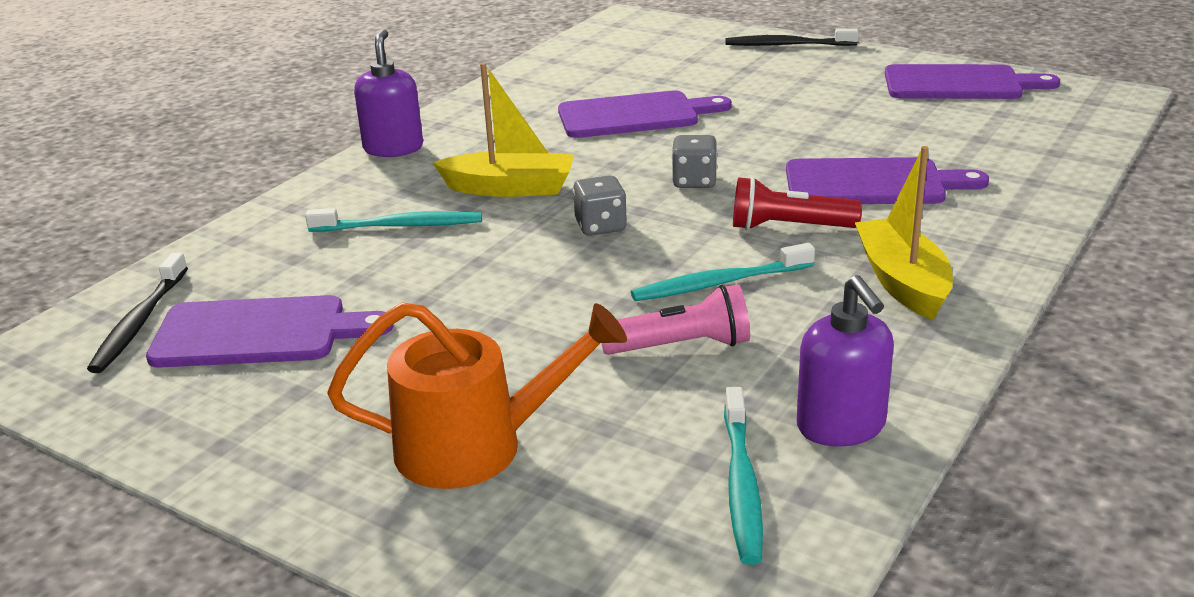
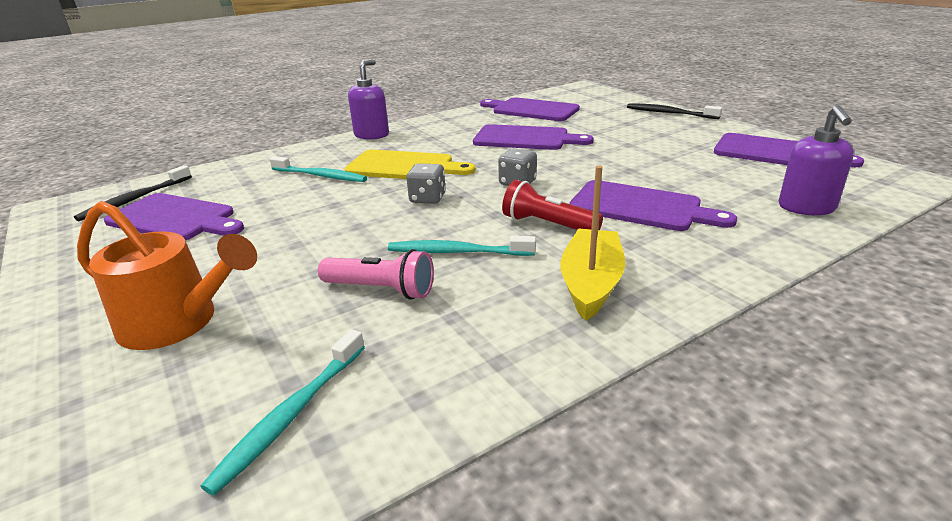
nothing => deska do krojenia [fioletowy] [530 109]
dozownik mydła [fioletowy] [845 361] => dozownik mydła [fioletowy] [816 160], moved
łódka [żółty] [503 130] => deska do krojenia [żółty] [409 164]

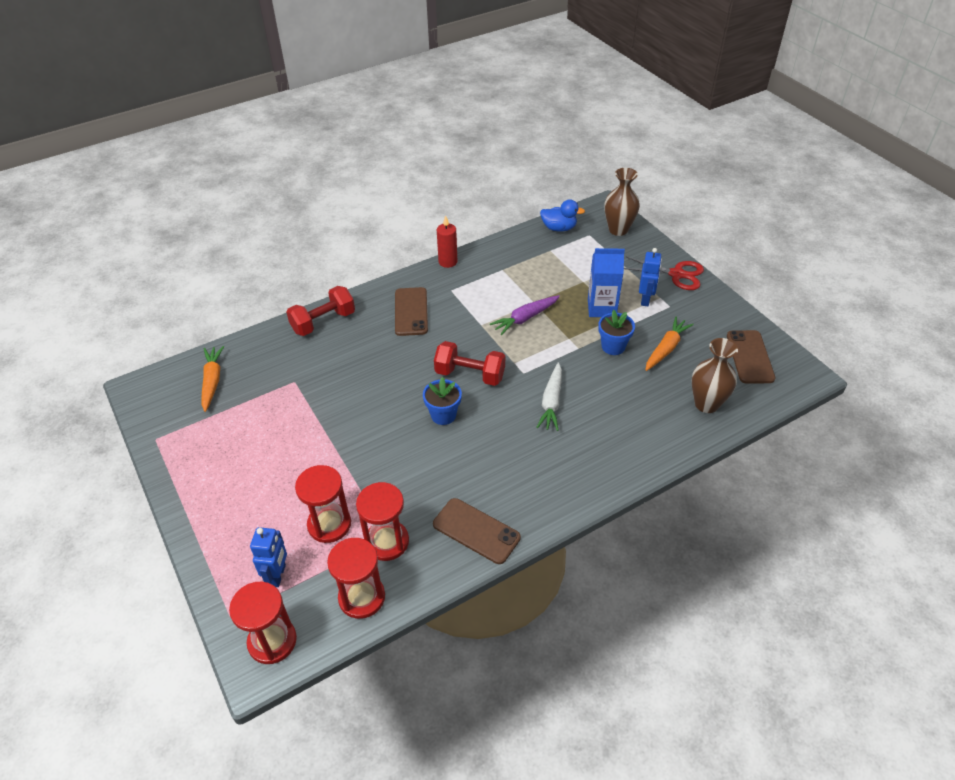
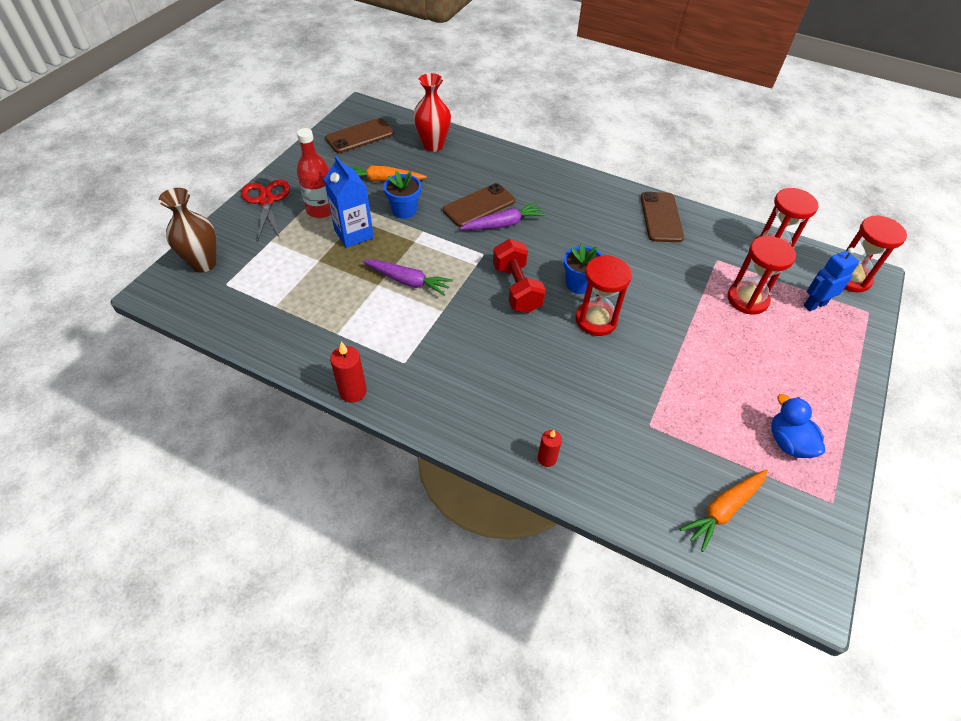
klepsydra [czerwony] [382 521] => klepsydra [czerwony] [603 295], moved
telefon [brązowy] [411 311] => telefon [brązowy] [479 205], moved
kaczka [niebieski] [562 215] => kaczka [niebieski] [798 426], moved
hantel [czerwony] [320 311] => świeca [czerwony] [550 448]
robot [niebieski] [650 277] => butelka [czerwony] [314 173]
marchewka [biały] [549 397] => marchewka [fioletowy] [502 216]
wazon [brązowy] [715 375] => wazon [czerwony] [432 112]

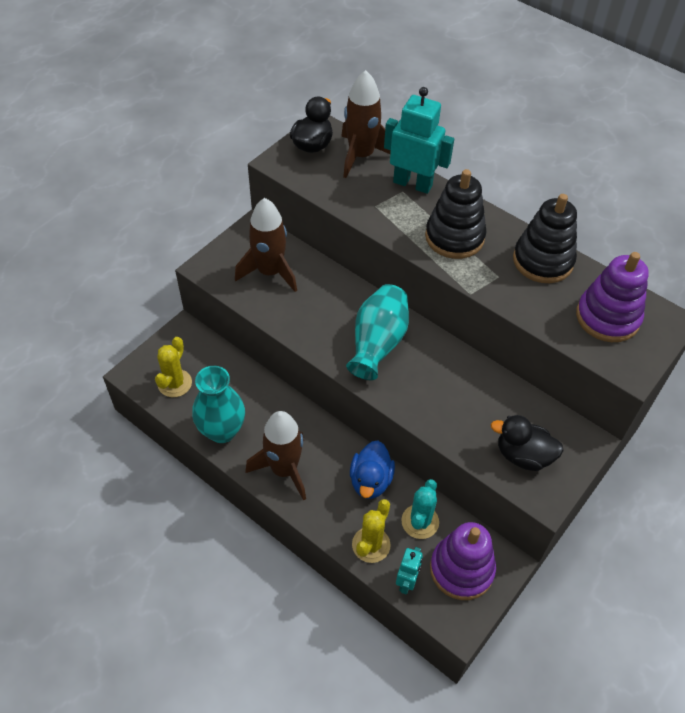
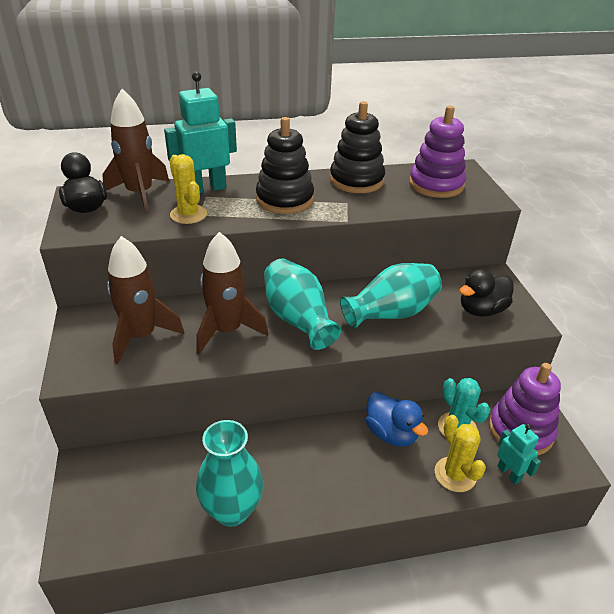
nothing => wazon [turkusowy] [391 296]
kaktus [żółty] [173 367] => kaktus [żółty] [188 189], moved
rakieta [brązowy] [276 456] => rakieta [brązowy] [232 293], moved

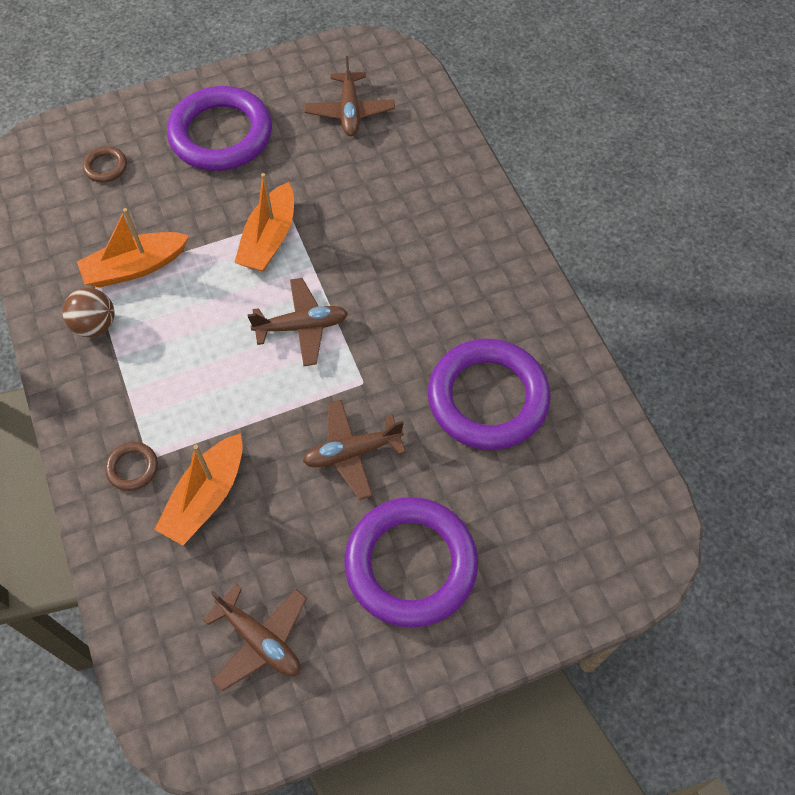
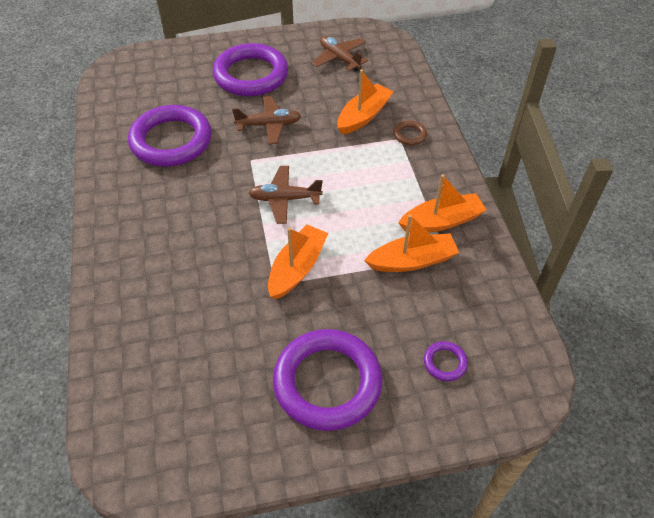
samolot [brązowy] [350 96] => nothing
piłka [brązowy] [88 312] => łódka [pomarańczowy] [442 203]
pierścień [brązowy] [105 164] => pierścień [fioletowy] [446 361]

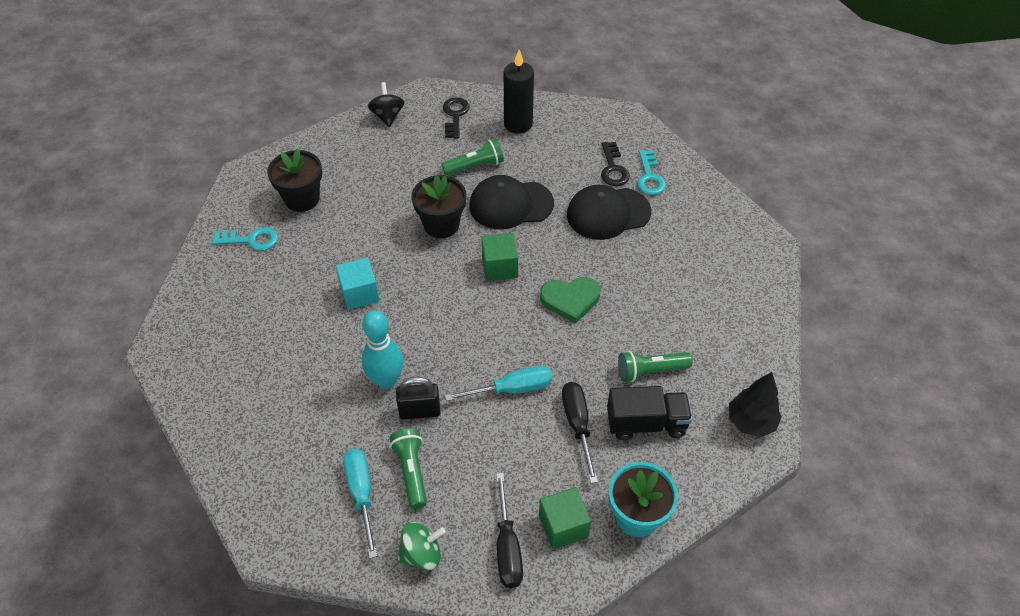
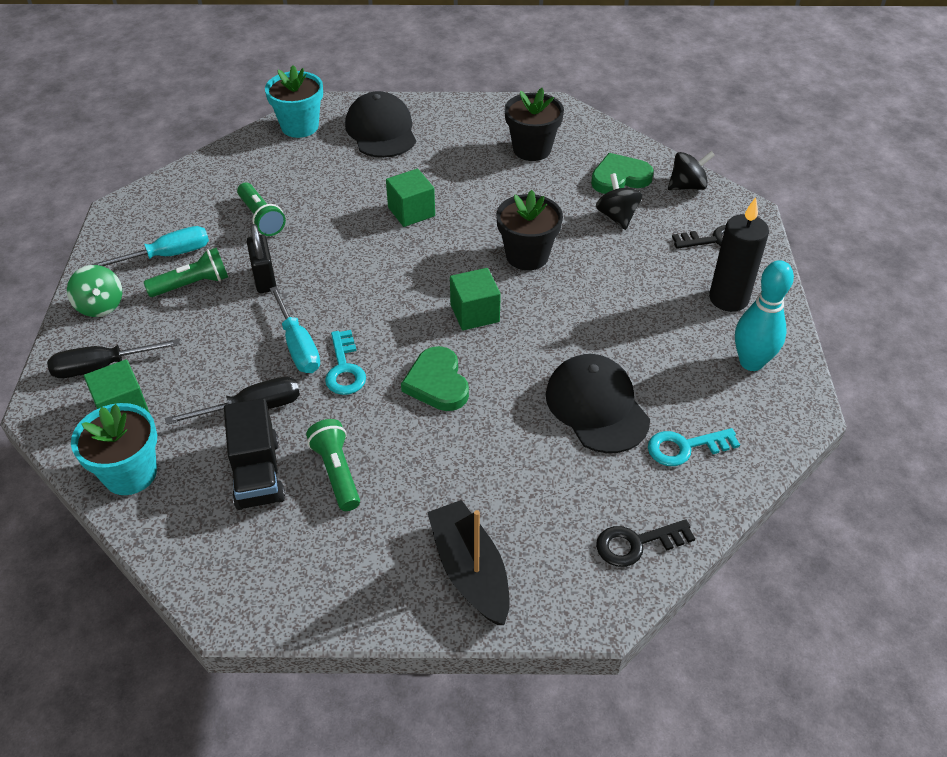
drzewko [czarny] [755 404] => nothing
nothing => doniczka [turkusowy] [294 101]
nothing => łódka [czarny] [468 562]
nothing => serce [zielony] [622 173]
nothing => bączek [czarny] [619 201]
klucz [turkusowy] [245 239] => klucz [turkusowy] [345 362], moved
kręgiel [turkusowy] [383 349] => kręgiel [turkusowy] [764 315], moved
latarka [zielony] [472 157] => latarka [zielony] [261 209], moved
czapka [czarny] [511 202] => czapka [czarny] [380 124], moved
klucz [czarny] [615 164] => klucz [czarny] [645 543], moved
sześcian [turkusowy] [358 283] => sześcian [zielony] [410 198]

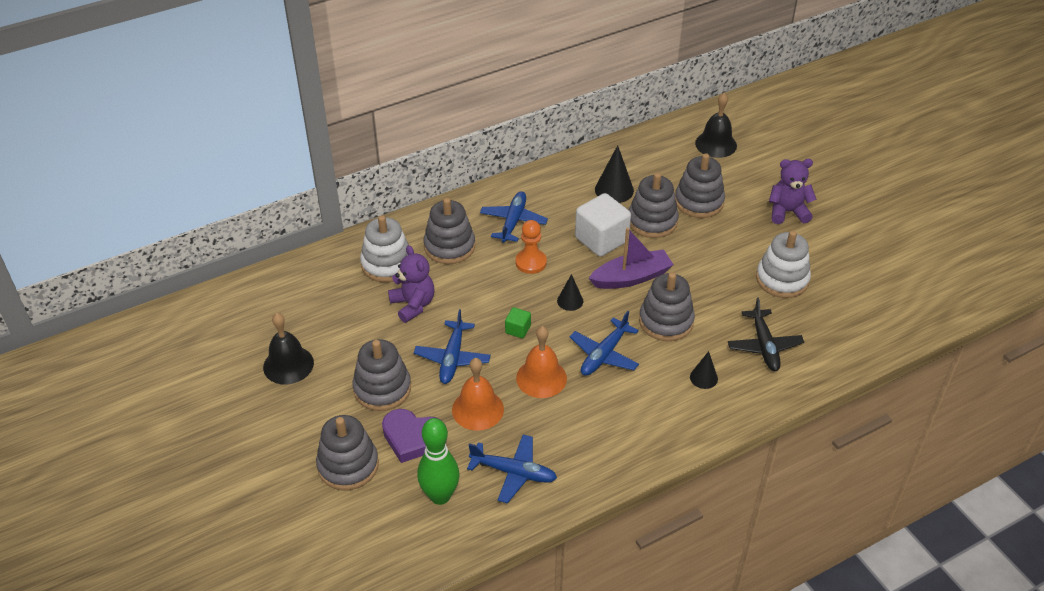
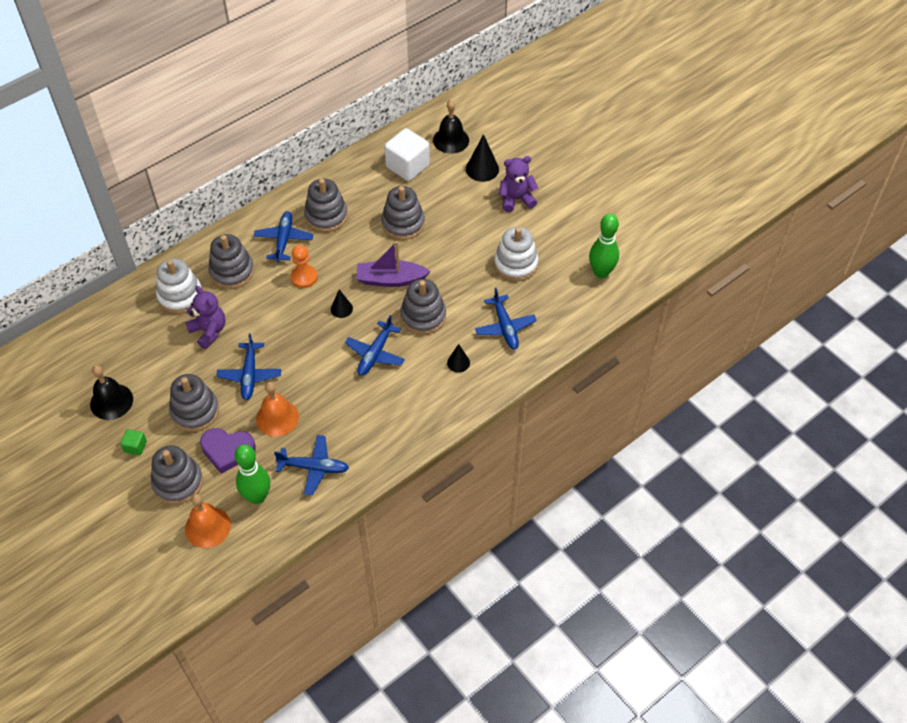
nothing => kręgiel [zielony] [604 246]
sześcian [zielony] [518 322] => sześcian [zielony] [134 442], moved
dzwonek [pomarańczowy] [541 362] => dzwonek [pomarańczowy] [208 521], moved
sześcian [biały] [603 225] => sześcian [biały] [407 154], moved
stożek [czarny] [614 174] => stożek [czarny] [482 158], moved
zabawka nakładanka [szary] [700 185] => zabawka nakładanka [szary] [326 205], moved
samolot [czarny] [766 334] => samolot [niebieski] [506 319]
łódka [fioletowy] [631 258] => łódka [fioletowy] [393 264], 150 degrees counterclockwise

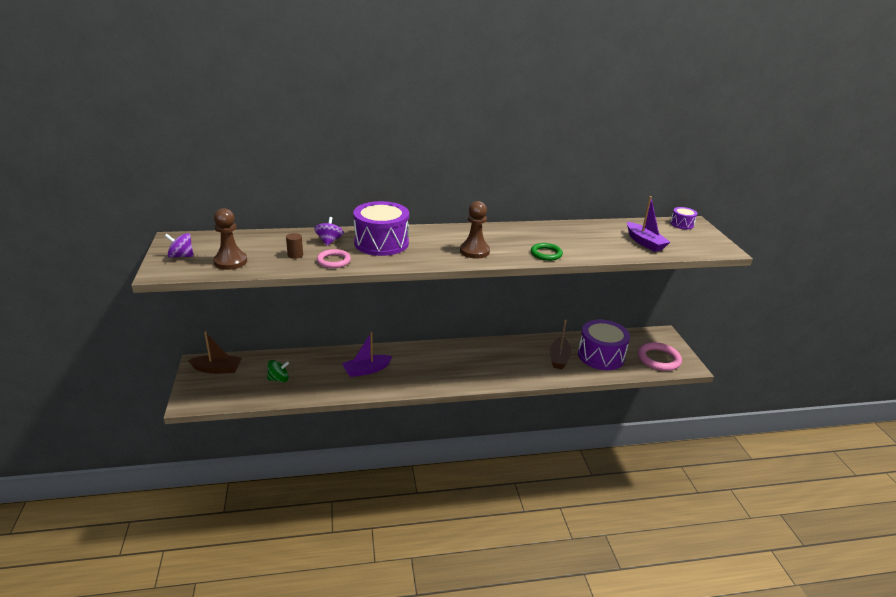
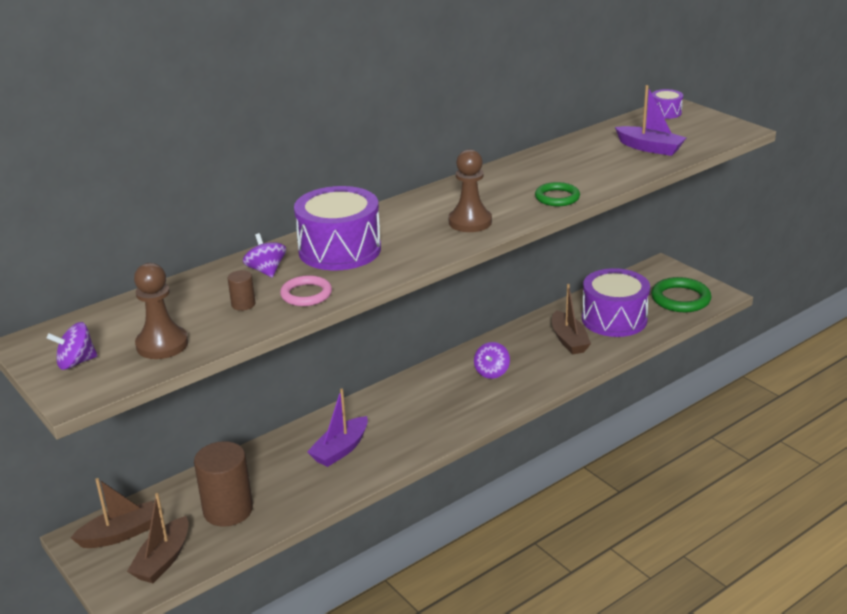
nothing => łódka [brązowy] [158 538]
nothing => bączek [fioletowy] [492 360]
bączek [zielony] [278 371] => walec [brązowy] [223 484]
pierścień [różowy] [660 356] => pierścień [zielony] [681 294]

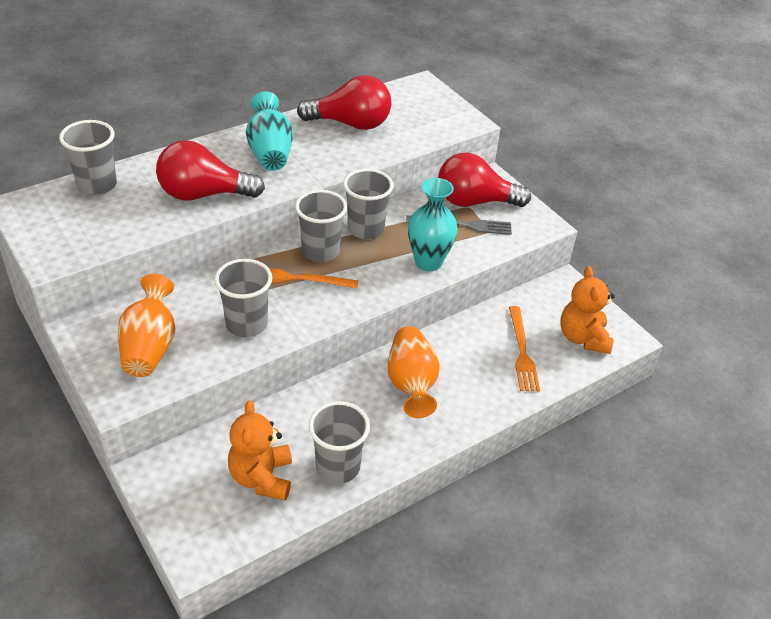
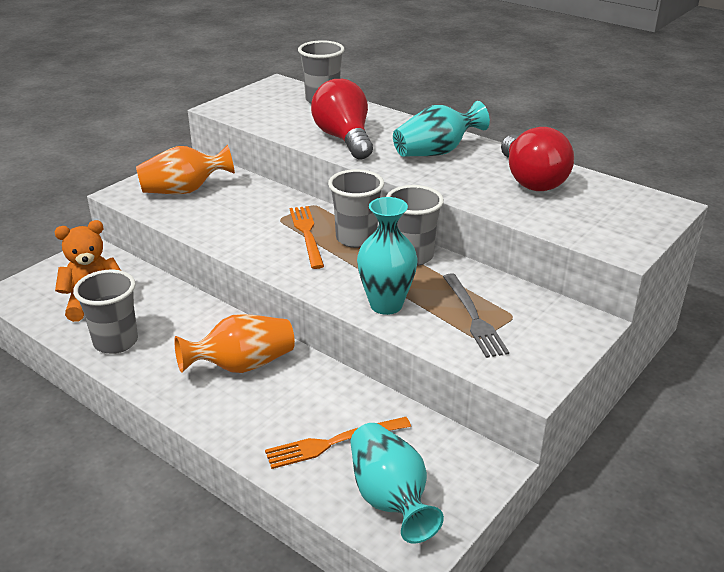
szklanka [szary] [243 298] => nothing
żarówka [czerwony] [484 179] => nothing
miś [pomarańczowy] [587 310] => wazon [turkusowy] [397 483]

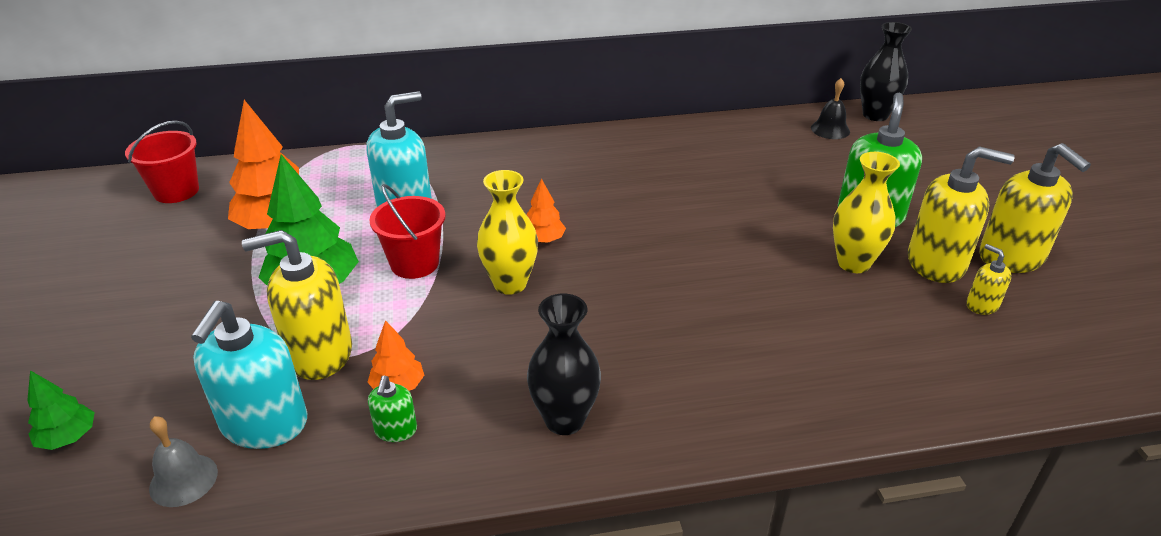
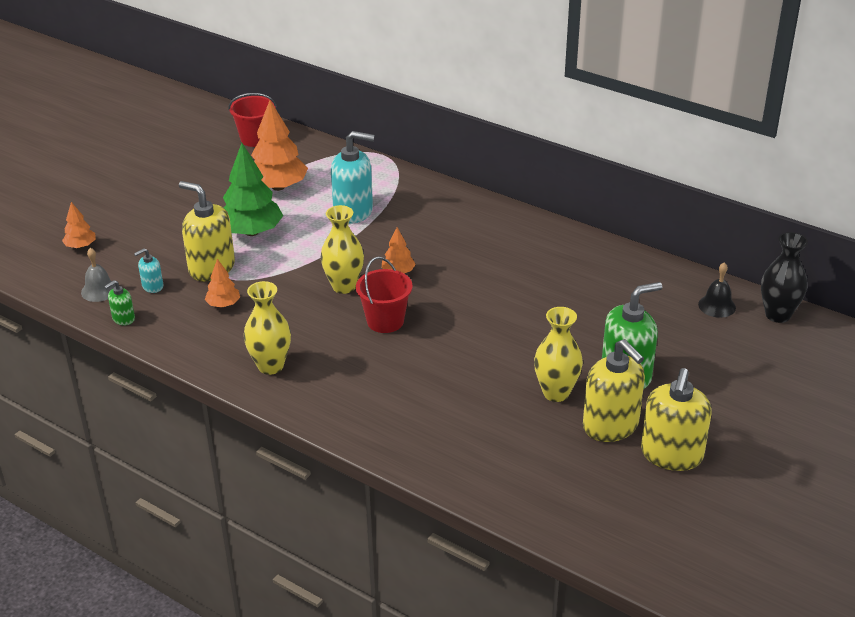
dozownik mydła [żółty] [989 279] => nothing
dozownik mydła [zielony] [392 409] => dozownik mydła [zielony] [119 303], moved
wiadro [czerwony] [407 231] => wiadro [czerwony] [384 295], moved
drzewko [zielony] [61 410] => drzewko [pomarańczowy] [79 225]
wazon [czarny] [564 364] => wazon [żółty] [267 328]
dozownik mydła [turkusowy] [249 375] => dozownik mydła [turkusowy] [148 270], x0.48

